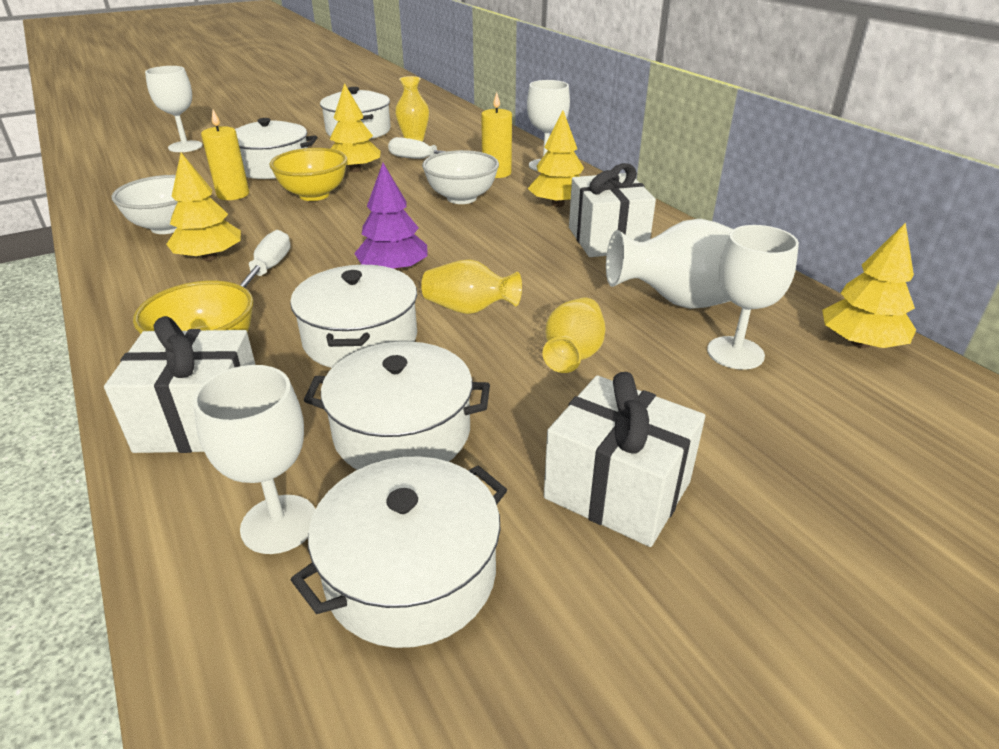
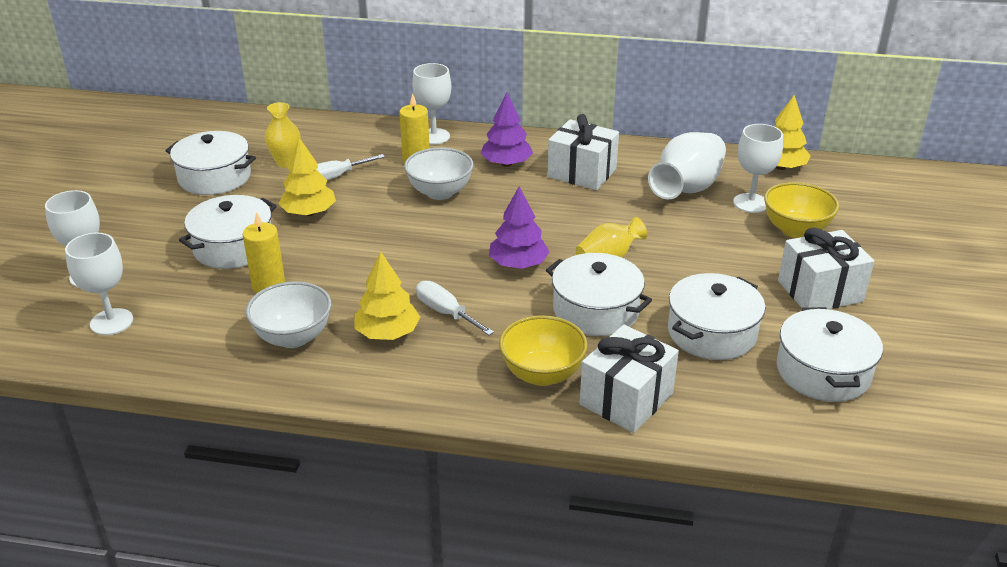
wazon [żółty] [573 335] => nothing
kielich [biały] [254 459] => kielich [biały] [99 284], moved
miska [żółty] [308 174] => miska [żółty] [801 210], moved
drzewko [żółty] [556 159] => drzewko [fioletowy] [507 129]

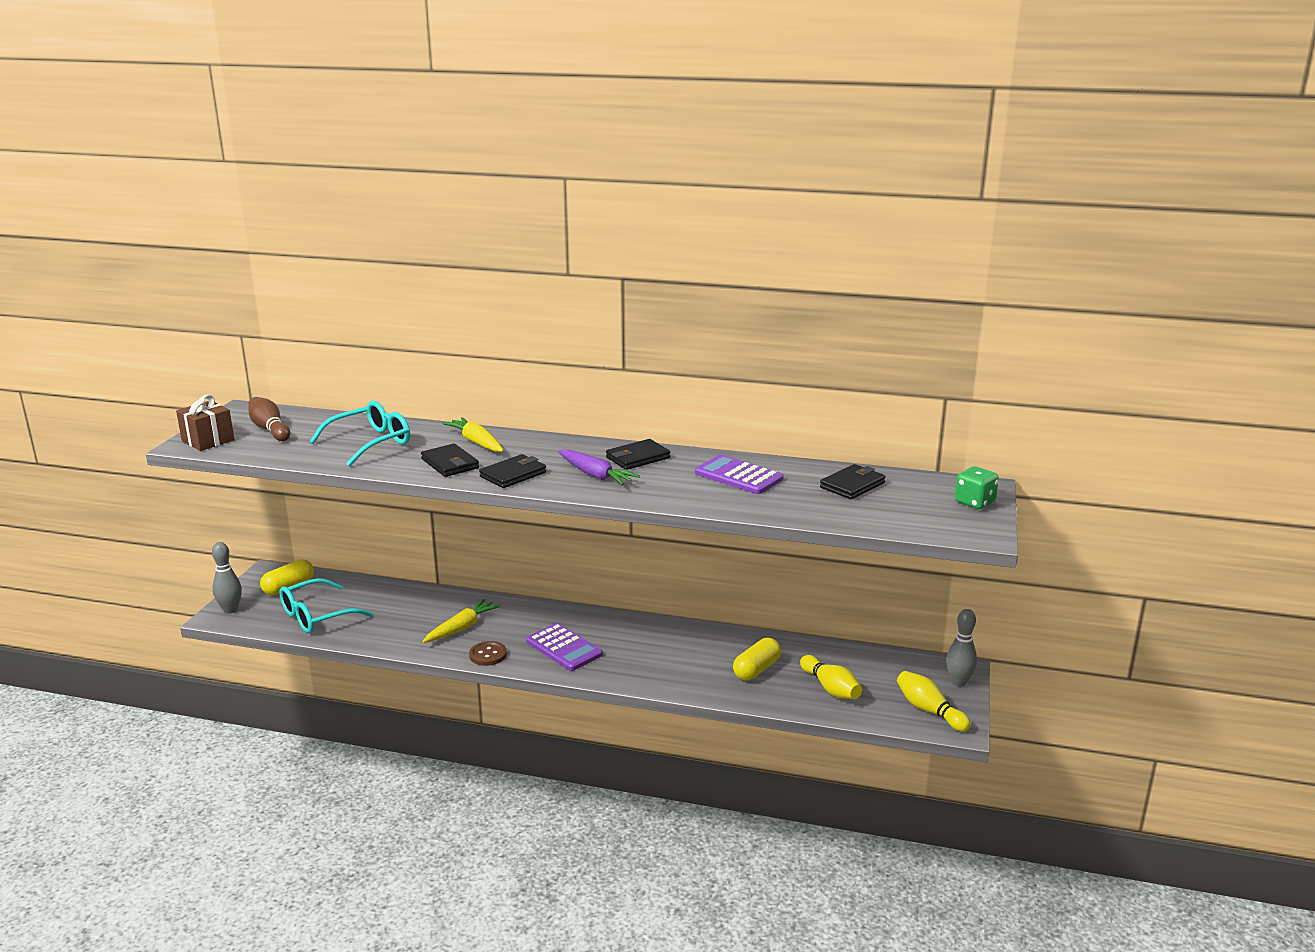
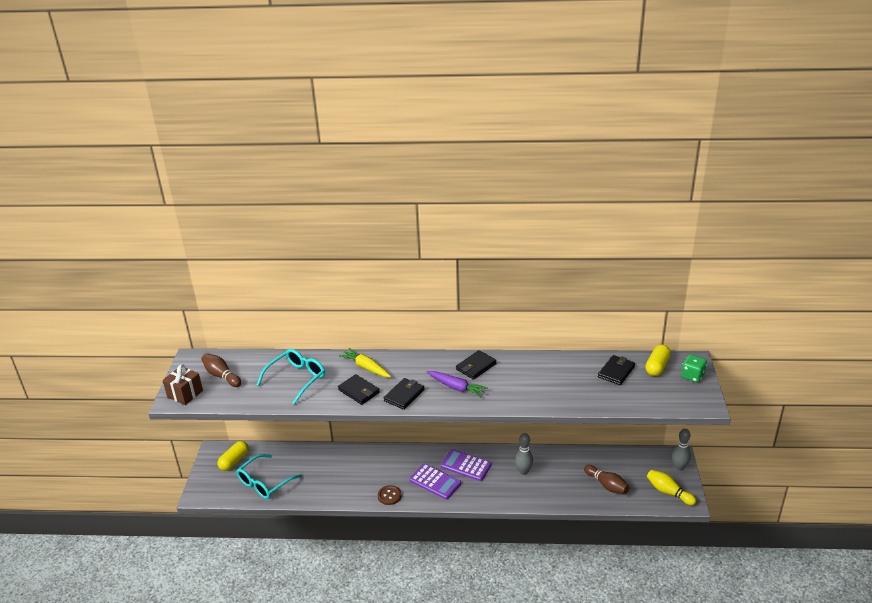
marchewka [żółty] [461 621] => nothing
kręgiel [szary] [227 578] => kręgiel [szary] [524 454], moved
kalkulator [fioletowy] [739 474] => kalkulator [fioletowy] [466 465], moved
kapsułka [żółty] [757 659] => kapsułka [żółty] [658 360], moved
kręgiel [żółty] [831 677] => kręgiel [brązowy] [606 479]

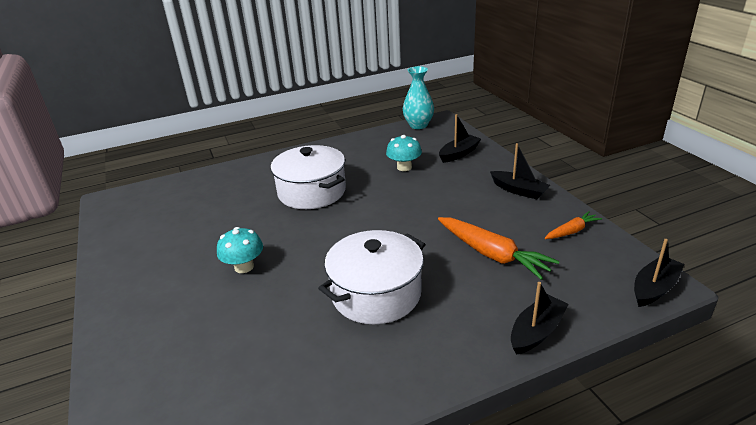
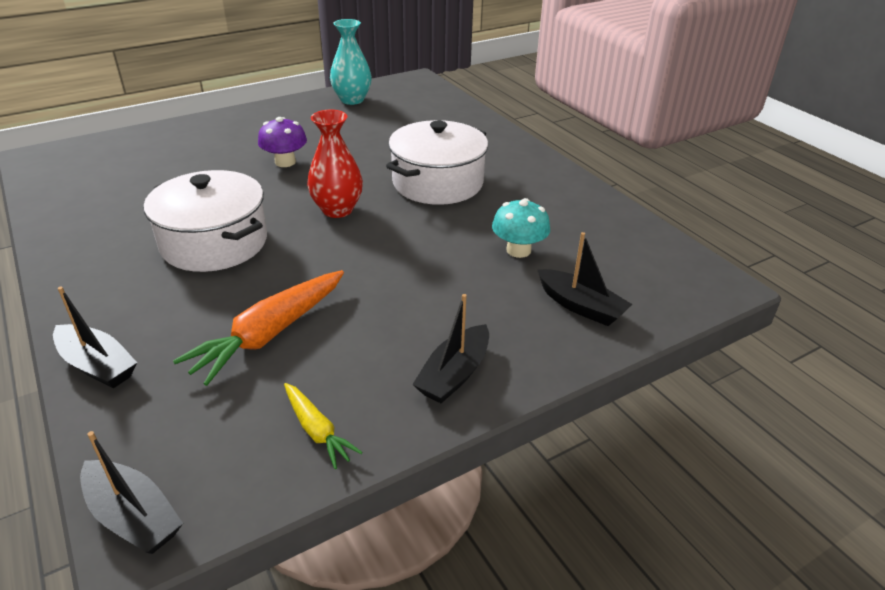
nothing => wazon [czerwony] [335 164]
wazon [turkusowy] [418 97] => wazon [turkusowy] [351 62], moved
grzyb [turkusowy] [240 250] => grzyb [fioletowy] [282 142]
marchewka [pomarańczowy] [573 225] => marchewka [żółty] [323 426]

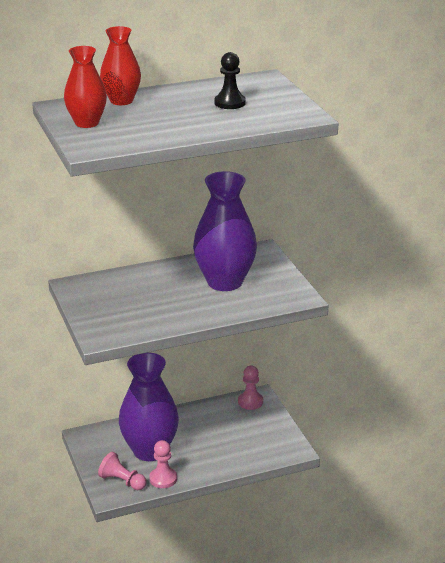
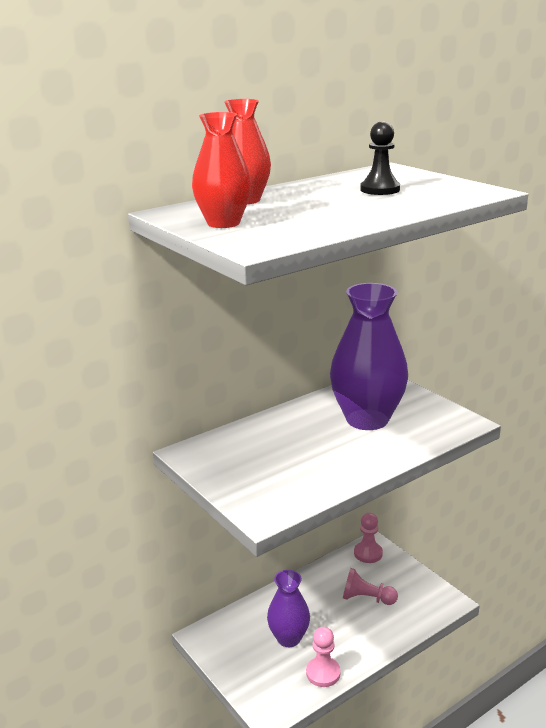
pionek [różowy] [122 471] => pionek [różowy] [370 586], moved
wazon [fioletowy] [149 407] => wazon [fioletowy] [288 608], x0.59

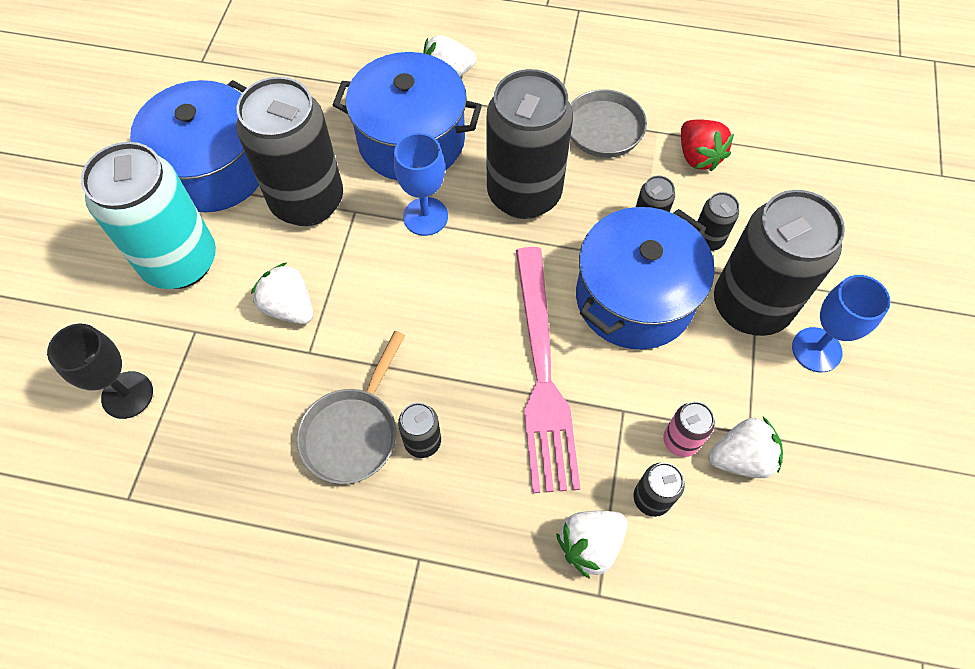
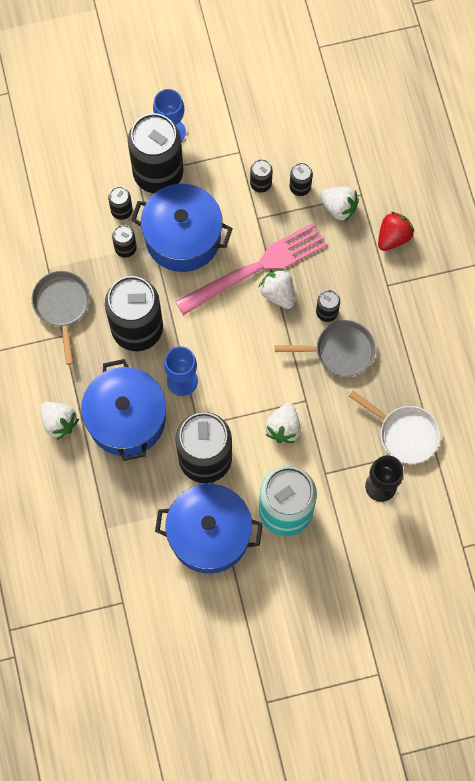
nothing => patelnia [biały] [394 427]
truskawka [czerwony] [707 145] => truskawka [czerwony] [396 231], moved
truskawka [biały] [746 447] => truskawka [biały] [276 289], moved
puszka [różowy] [689 429] => puszka [czarny] [261 176]

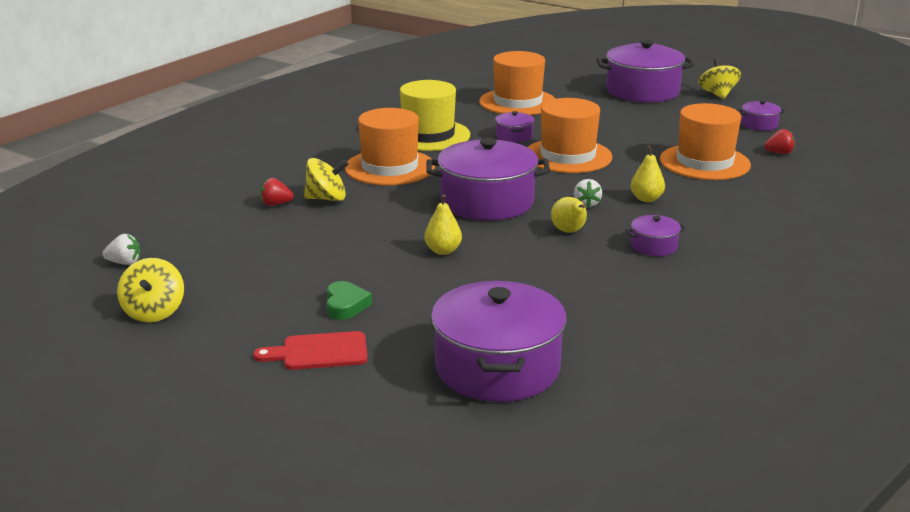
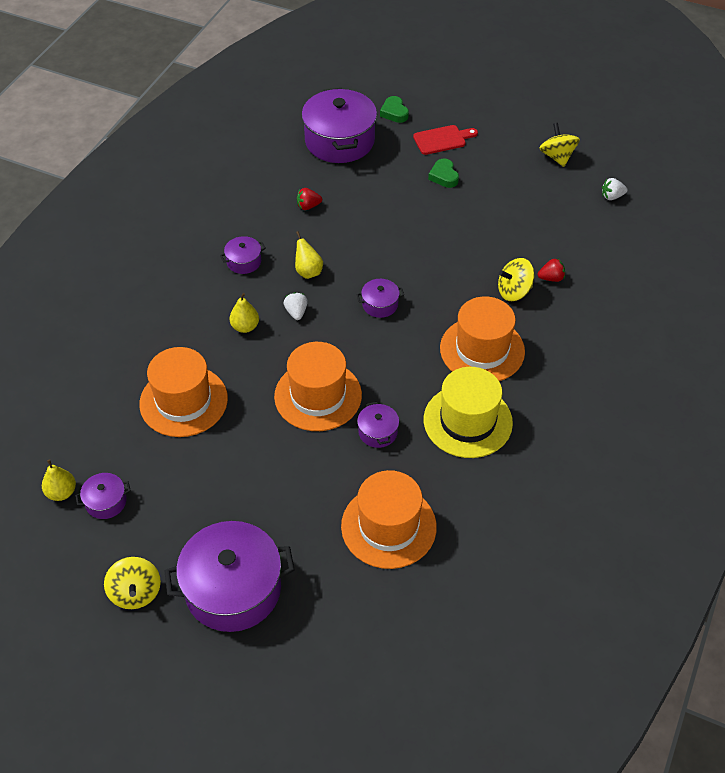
nothing => serce [zielony] [394 109]
gruszka [żółty] [443 224] => gruszka [żółty] [59 480], moved
truskawka [czerwony] [779 141] => truskawka [czerwony] [309 199], moved
garnek [fioletowy] [488 179] => garnek [fioletowy] [380 298], x0.45

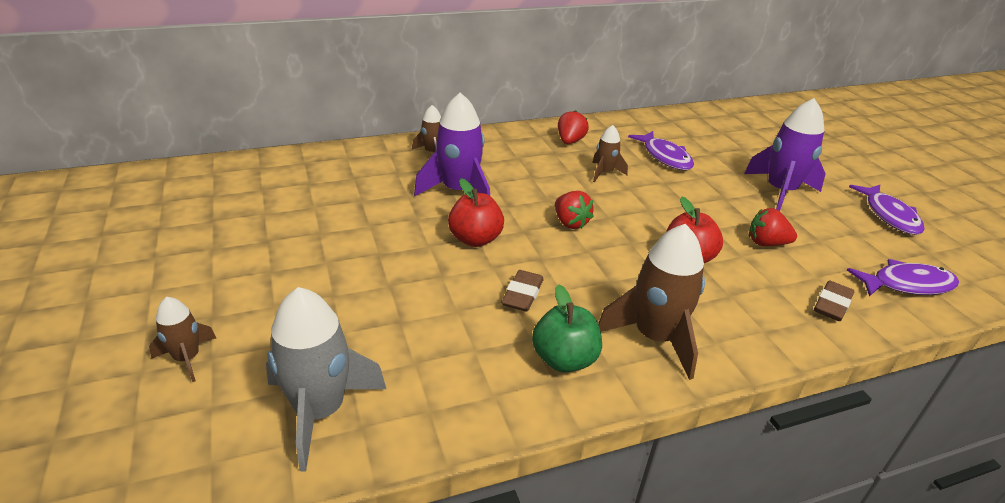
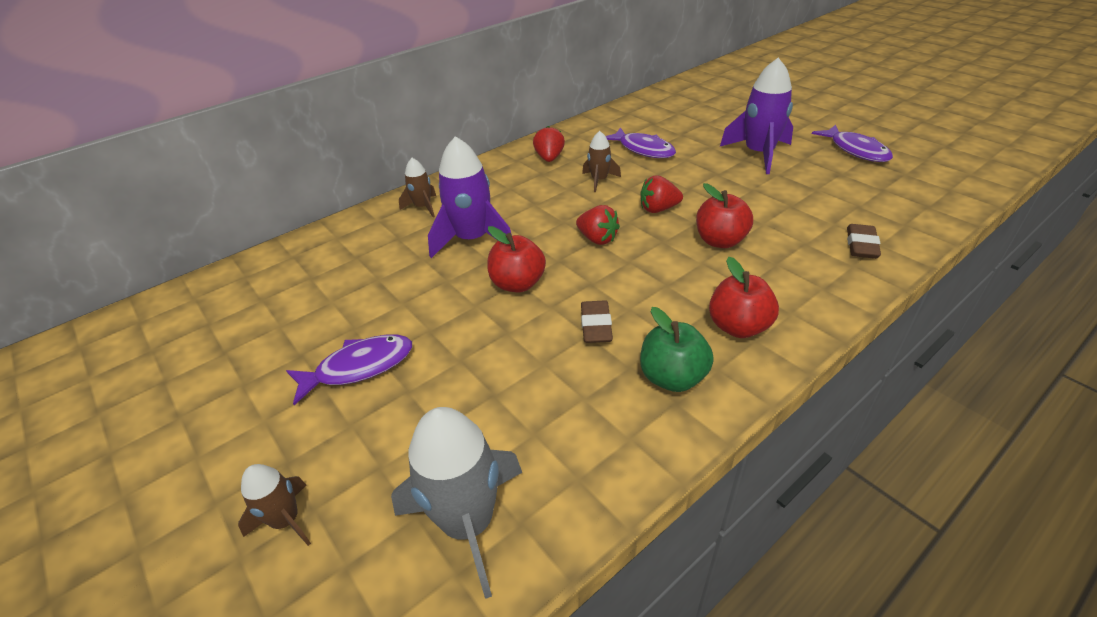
truskawka [czerwony] [773 227] => truskawka [czerwony] [661 194], moved
ryba [fioletowy] [903 277] => ryba [fioletowy] [349 369], moved
rakieta [brązowy] [651 302] => jabłko [czerwony] [744 297]

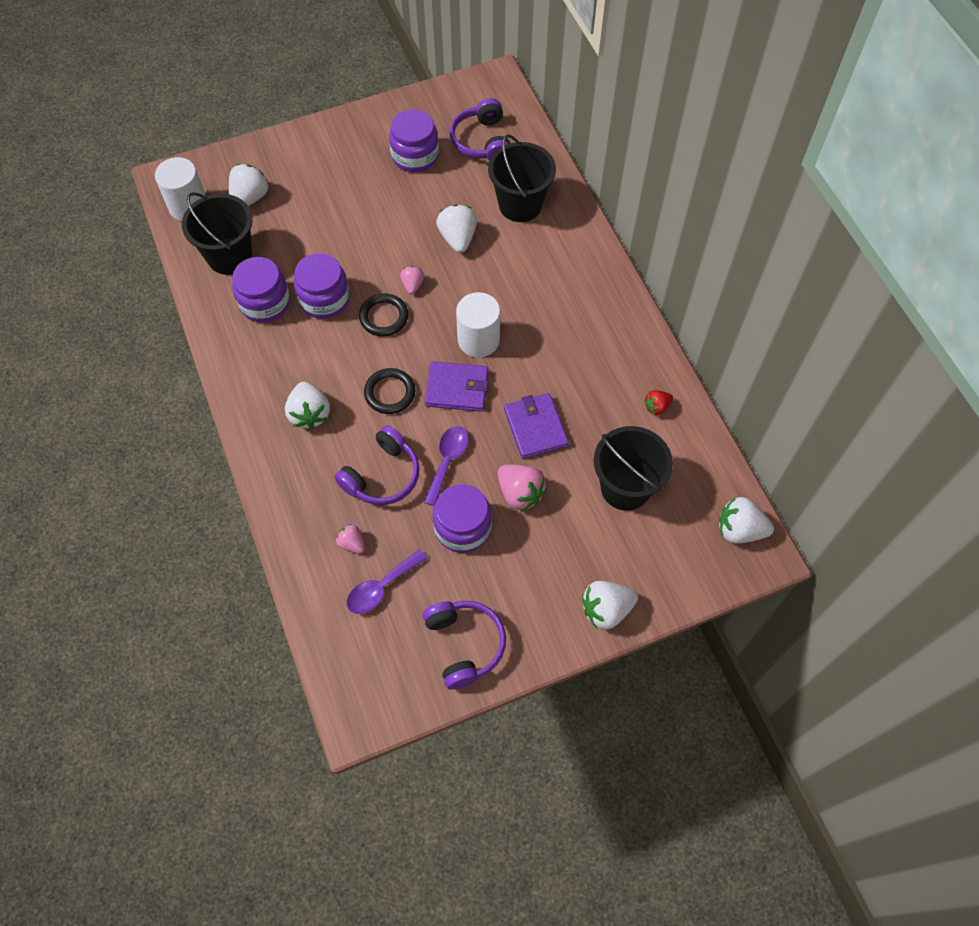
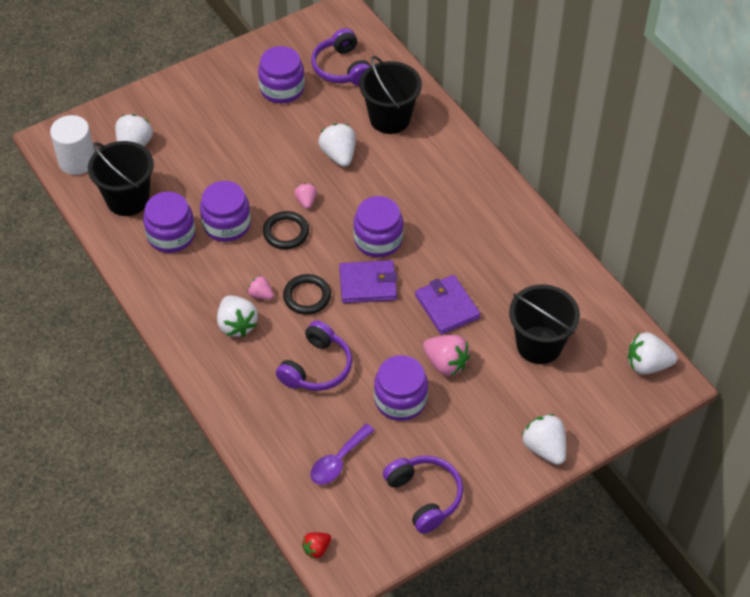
łyżka [fioletowy] [446 466] => nothing
truskawka [różowy] [350 539] => truskawka [różowy] [260 287], moved
truskawka [czerwony] [658 402] => truskawka [czerwony] [316 545], moved
walec [biały] [478 325] => słoik [fioletowy] [378 227]
truskawka [biały] [610 605] => truskawka [biały] [544 439], 90 degrees clockwise

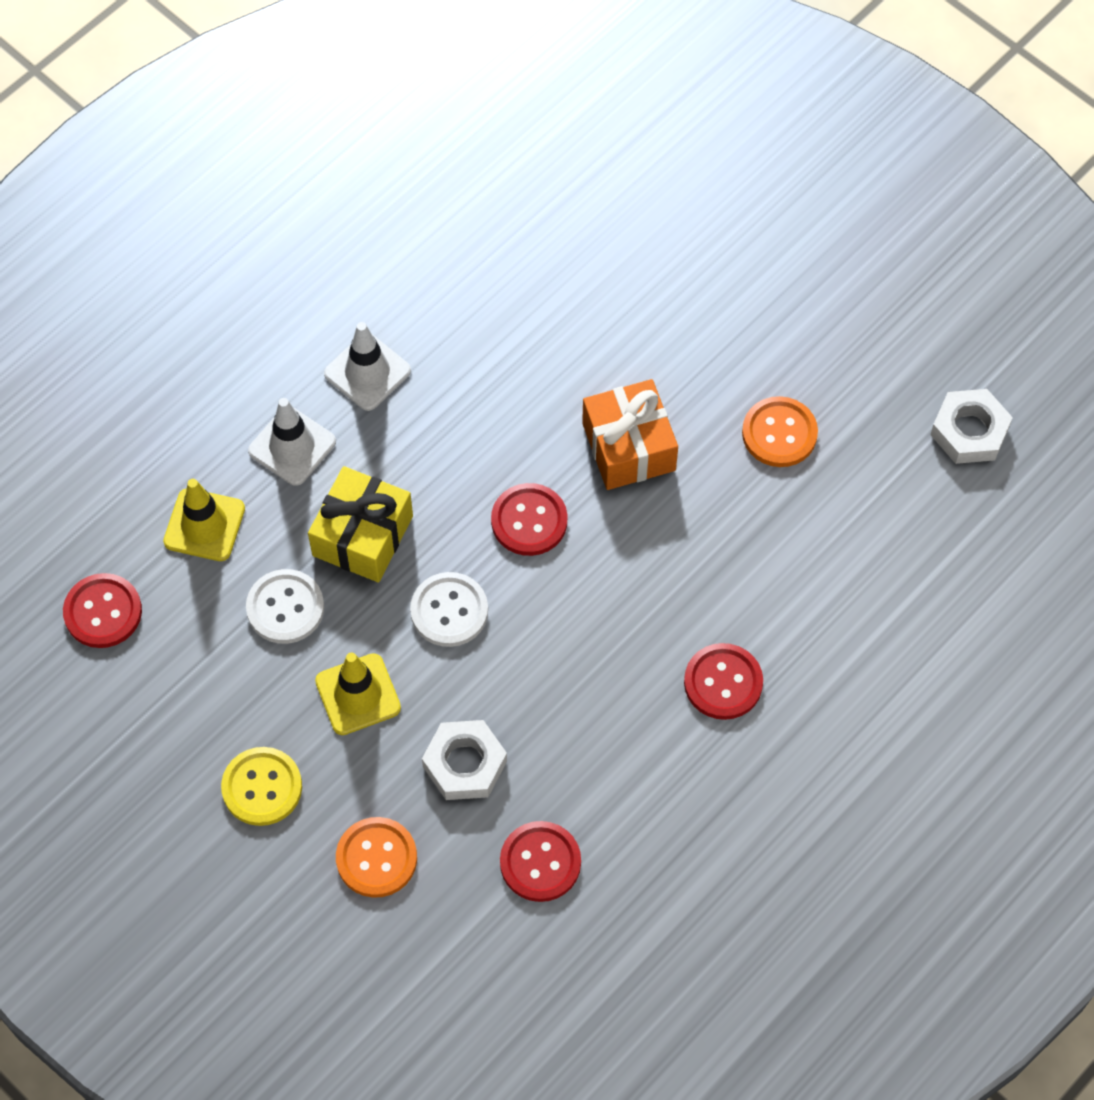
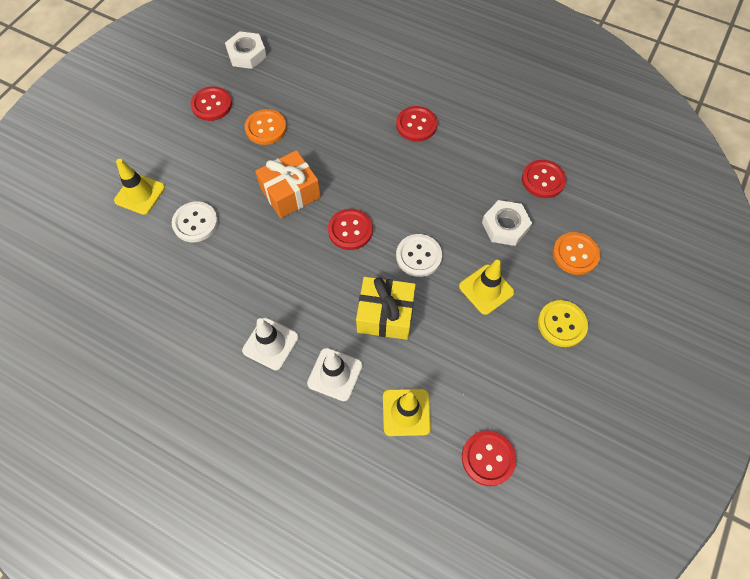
nothing => pachołek [żółty] [139 187]
nothing => guzik [czerwony] [211 103]
guzik [biały] [285 606] => guzik [biały] [195 221], moved

